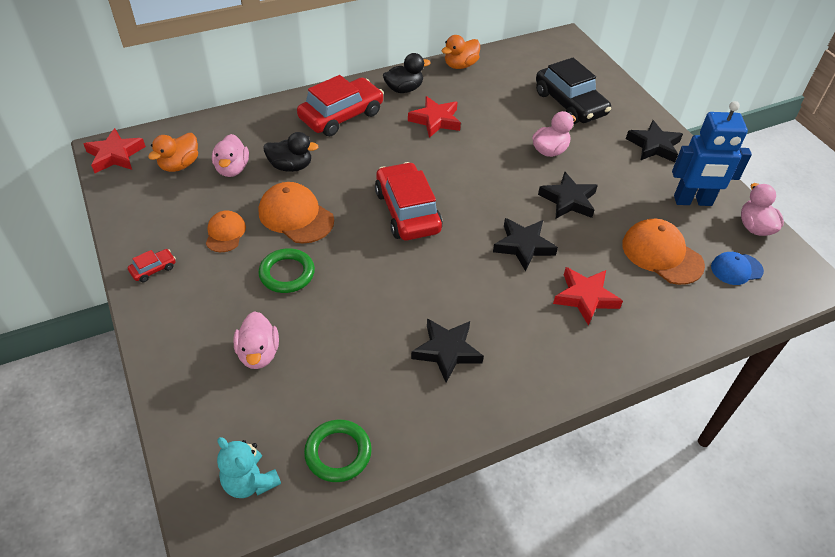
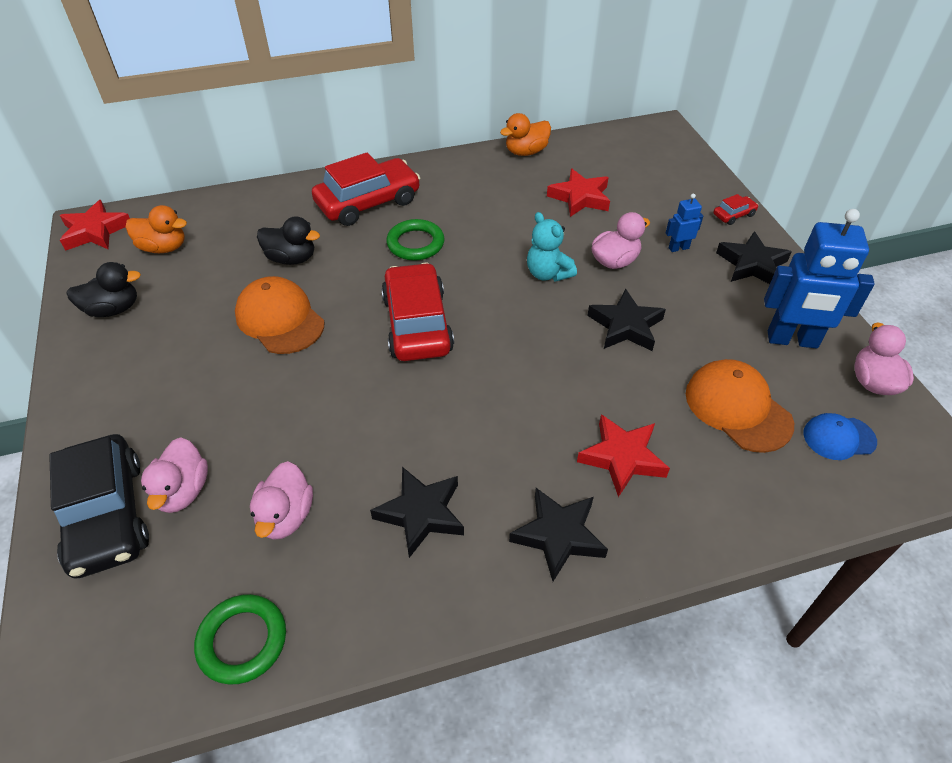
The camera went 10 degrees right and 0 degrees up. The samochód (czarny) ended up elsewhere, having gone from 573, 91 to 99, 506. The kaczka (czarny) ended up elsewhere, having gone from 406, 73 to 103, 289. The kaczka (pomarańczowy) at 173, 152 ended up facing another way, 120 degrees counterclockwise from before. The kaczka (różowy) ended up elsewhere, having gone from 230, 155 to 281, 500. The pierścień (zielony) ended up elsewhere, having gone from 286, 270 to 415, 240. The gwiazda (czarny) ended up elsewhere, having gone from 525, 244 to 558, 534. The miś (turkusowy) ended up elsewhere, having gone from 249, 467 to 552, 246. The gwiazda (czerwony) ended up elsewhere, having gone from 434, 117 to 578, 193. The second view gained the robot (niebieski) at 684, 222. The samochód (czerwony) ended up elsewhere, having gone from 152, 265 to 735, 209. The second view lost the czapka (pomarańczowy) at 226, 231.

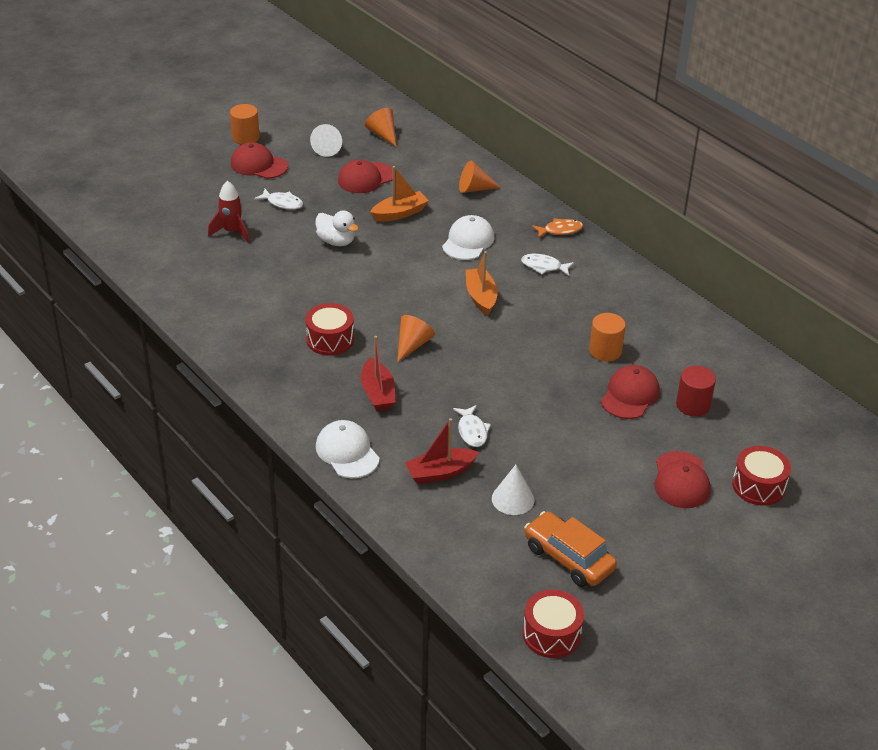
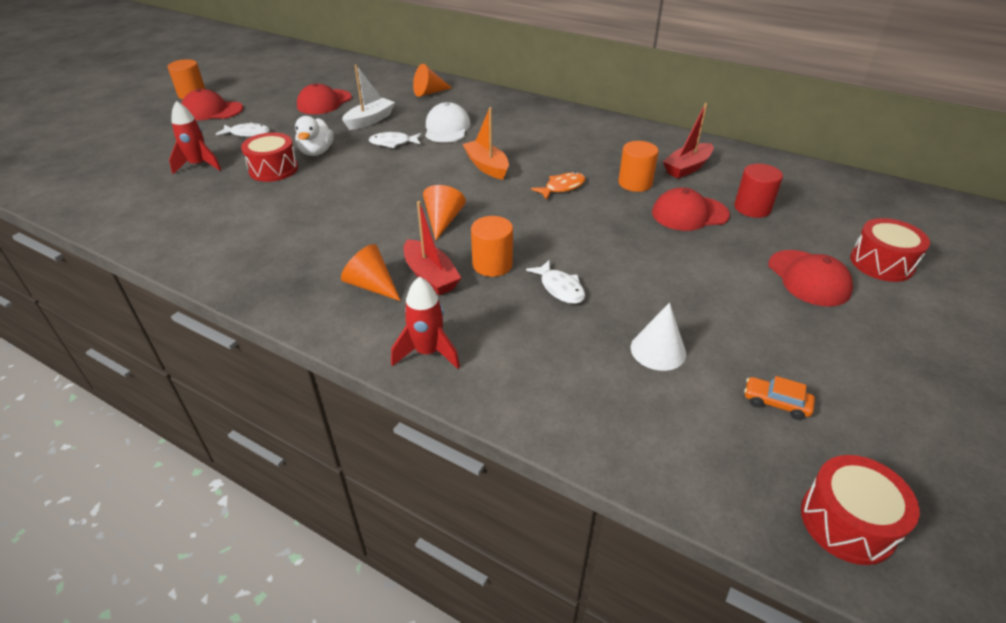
The camera went 20 degrees left and 0 degrees up. The bęben (czerwony) ended up elsewhere, having gone from 329, 329 to 269, 157. The kaczka (biały) at 337, 228 ended up facing another way, 75 degrees clockwise from before. The stożek (pomarańczowy) ended up elsewhere, having gone from 380, 127 to 371, 272. What was the łódka (pomarańczowy) at 399, 194 turned into the łódka (biały) at 368, 97. The ryba (biały) ended up elsewhere, having gone from 547, 265 to 395, 140. Where the czapka (biały) stood at 348, 449, the rakieta (czerwony) came to stand at 425, 322. The second view gained the walec (pomarańczowy) at 492, 246. The ryba (pomarańczowy) ended up elsewhere, having gone from 557, 228 to 558, 186. The czapka (czerwony) at 630, 392 ended up facing another way, 105 degrees counterclockwise from before. The łódka (czerwony) ended up elsewhere, having gone from 442, 451 to 688, 141. The size of the samochód (pomarańczowy) at 570, 549 changed by a factor of 0.50. The second view lost the stożek (biały) at 326, 140.

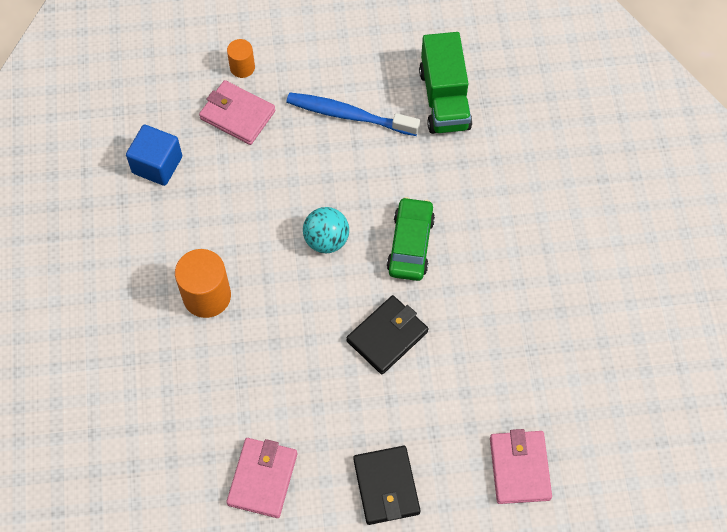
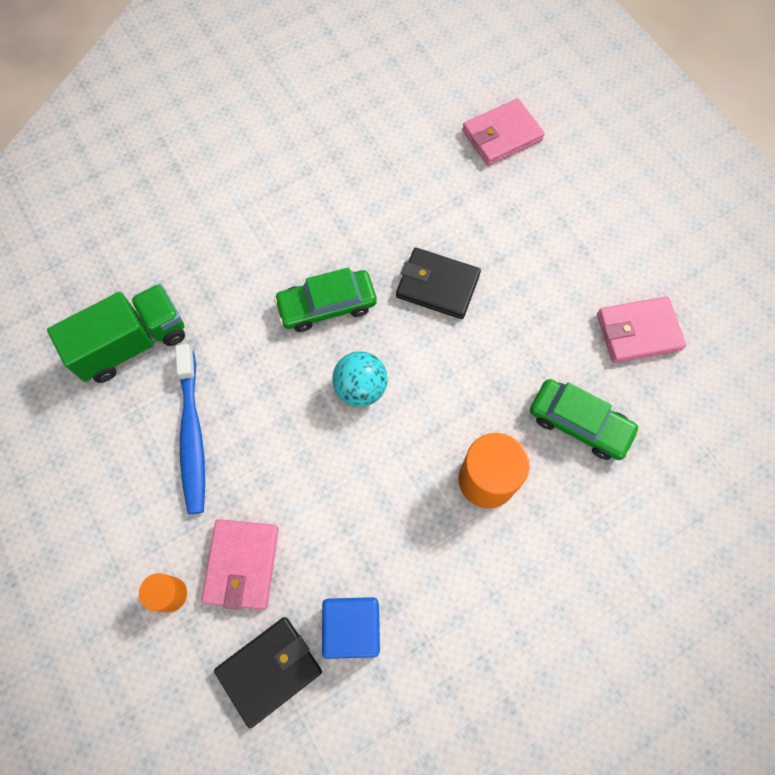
The camera went 115 degrees left and 5 degrees up. The portfel (czarny) ended up elsewhere, having gone from 386, 485 to 268, 672. The second view gained the samochód (zielony) at 585, 419.

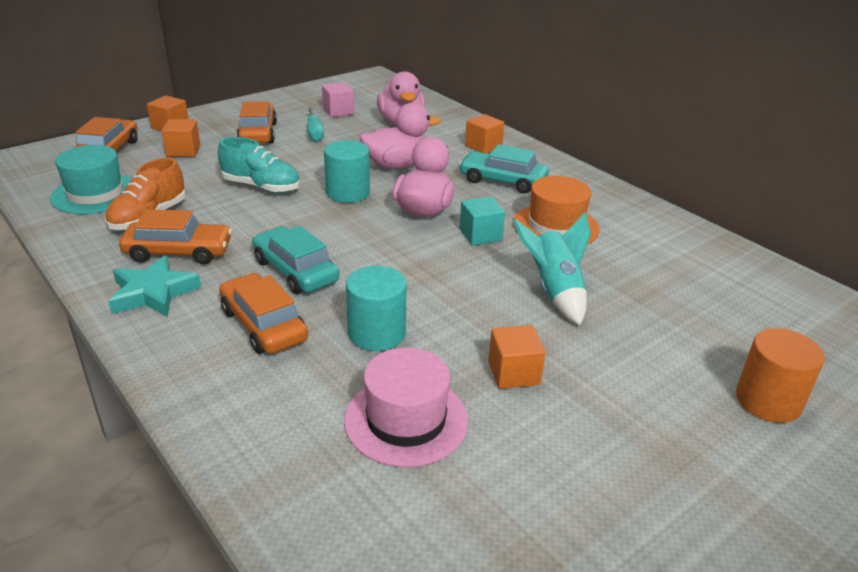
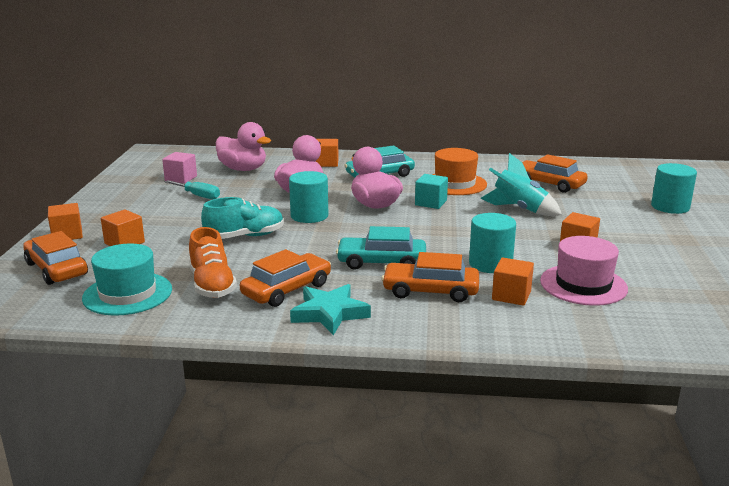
The camera went 45 degrees left and 10 degrees down. The second view gained the sześcian (pomarańczowy) at 513, 281. The samochód (pomarańczowy) ended up elsewhere, having gone from 256, 122 to 555, 173. What was the walec (pomarańczowy) at 780, 375 turned into the walec (turkusowy) at 674, 188.

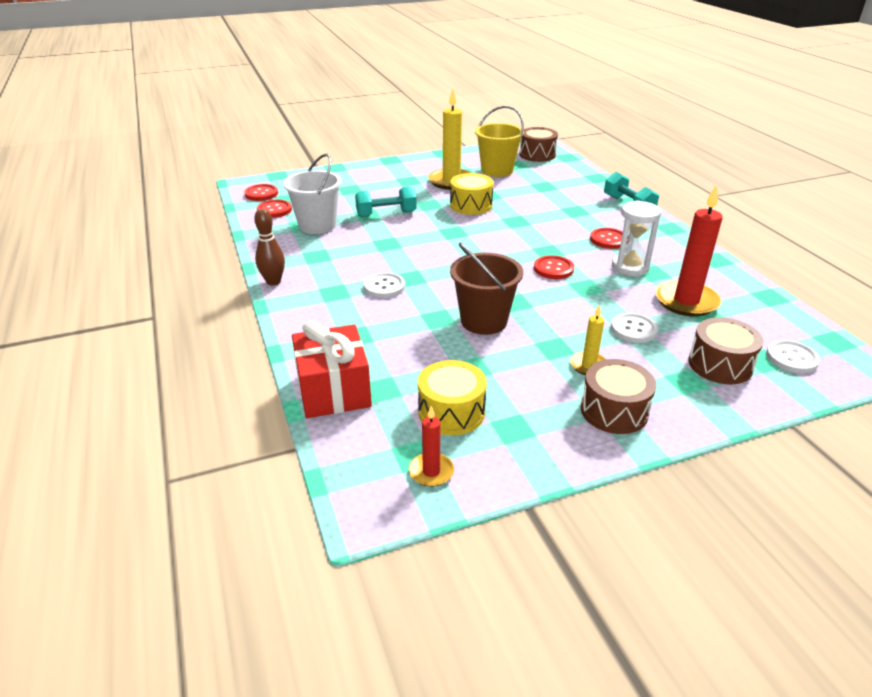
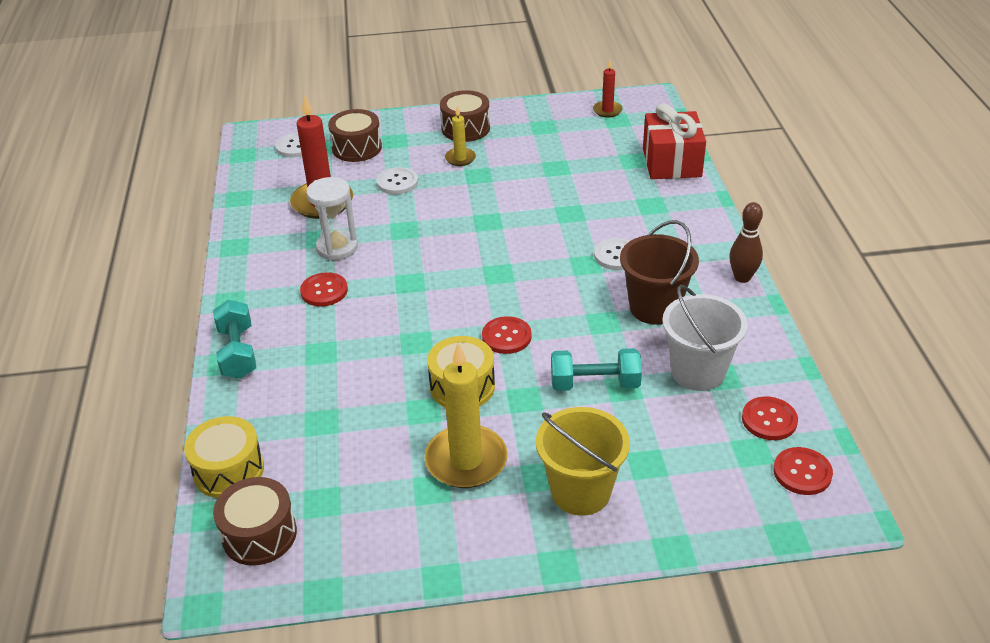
The camera went 165 degrees left and 5 degrees up. The bęben (żółty) ended up elsewhere, having gone from 452, 397 to 224, 457. The guzik (czerwony) ended up elsewhere, having gone from 554, 267 to 507, 335. The wiadro (żółty) ended up elsewhere, having gone from 499, 141 to 583, 461. The wiadro (brązowy) ended up elsewhere, having gone from 486, 289 to 659, 272.

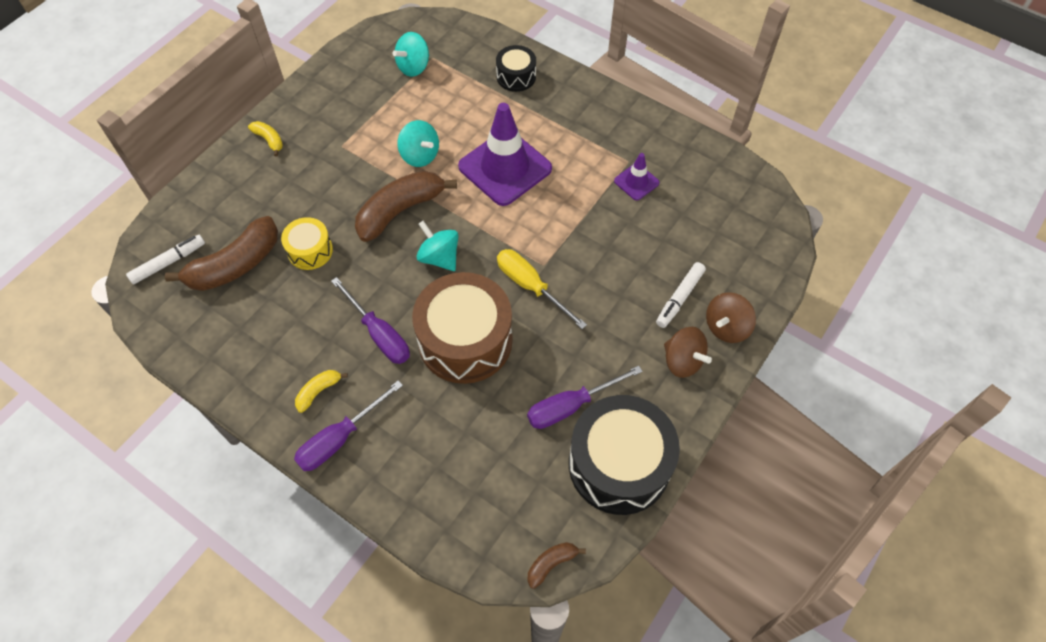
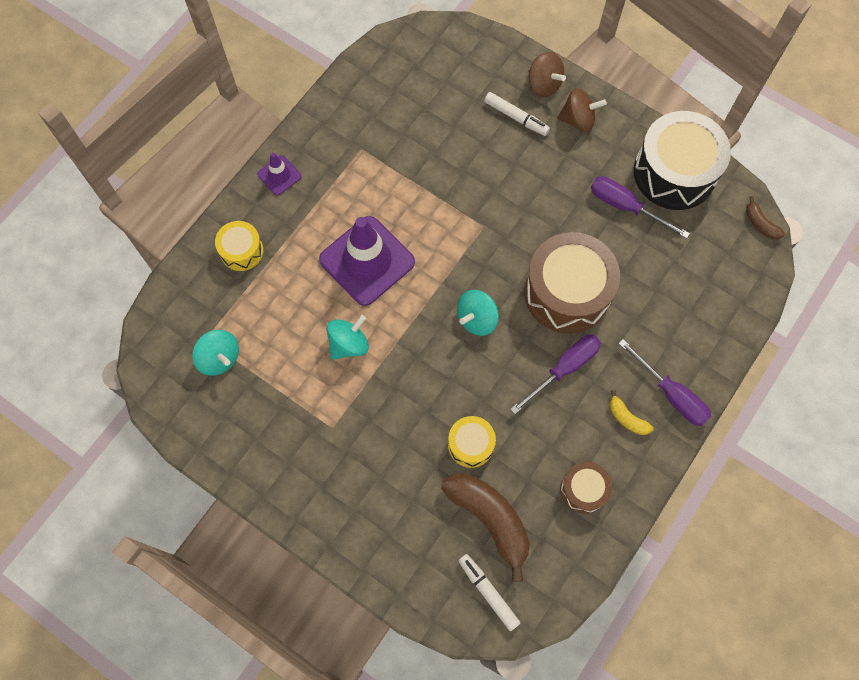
The camera went 90 degrees left and 10 degrees up. What was the bęben (czarny) at 516, 68 turned into the bęben (żółty) at 239, 246. The pachołek (fioletowy) ended up elsewhere, having gone from 636, 176 to 279, 174. The bączek (brązowy) at 688, 352 ended up facing another way, 45 degrees clockwise from before. The second view gained the bęben (brązowy) at 586, 488. The śrubokręt (fioletowy) at 585, 397 ended up facing another way, 150 degrees clockwise from before. The second view lost the banan (żółty) at 265, 139. The second view lost the banan (brązowy) at 406, 206. The second view lost the śrubokręt (żółty) at 542, 289.

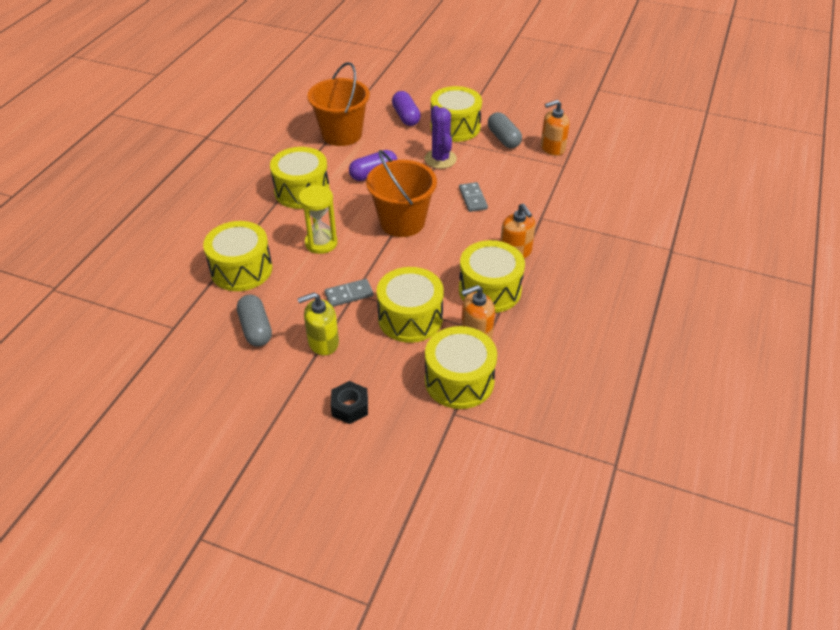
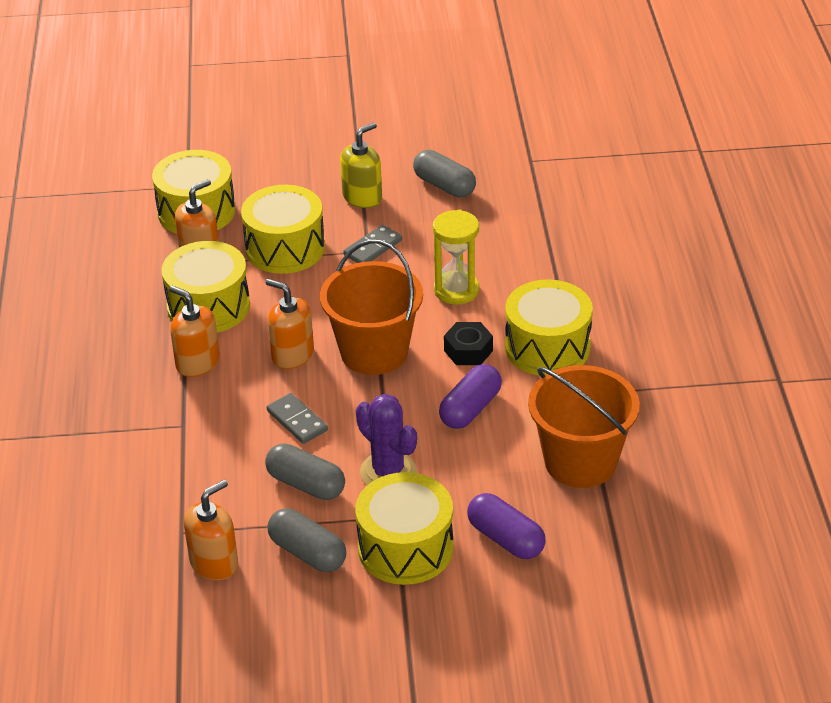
The camera went 155 degrees right and 5 degrees down. The second view gained the kapsułka (szary) at 305, 471. The second view gained the dozownik mydła (pomarańczowy) at 290, 324. The nakrętka (czarny) ended up elsewhere, having gone from 349, 402 to 468, 343. The second view lost the bęben (żółty) at 237, 256.

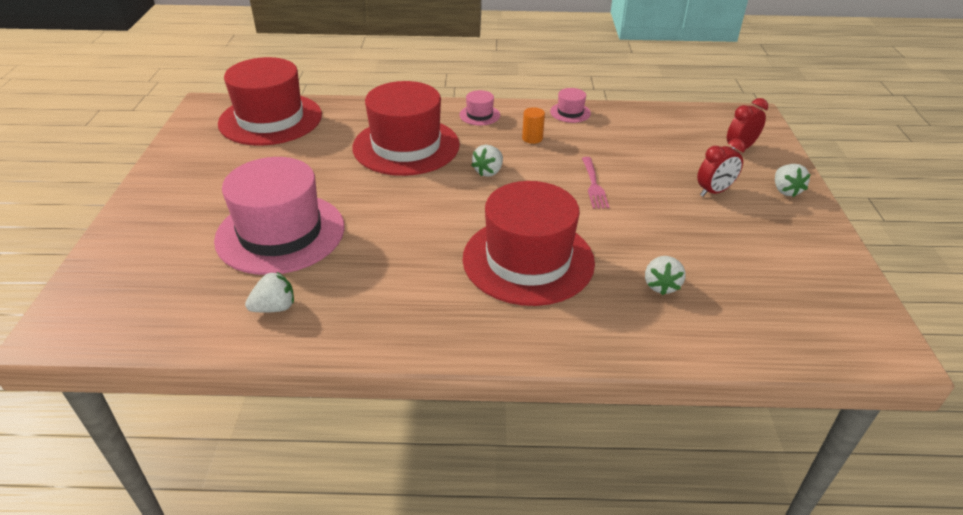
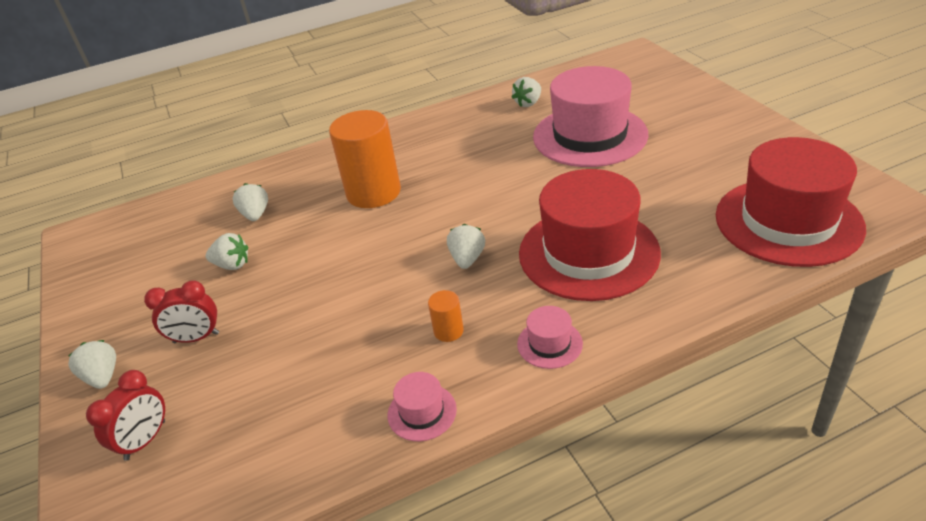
The camera went 160 degrees right and 0 degrees up. The budzik (czerwony) at 721, 167 ended up facing another way, 135 degrees counterclockwise from before. The second view gained the truskawka (biały) at 227, 251. Where the kapelusz (czerwony) stood at 529, 243, the walec (pomarańczowy) came to stand at 365, 159. The second view lost the widelec (różowy) at 595, 183.

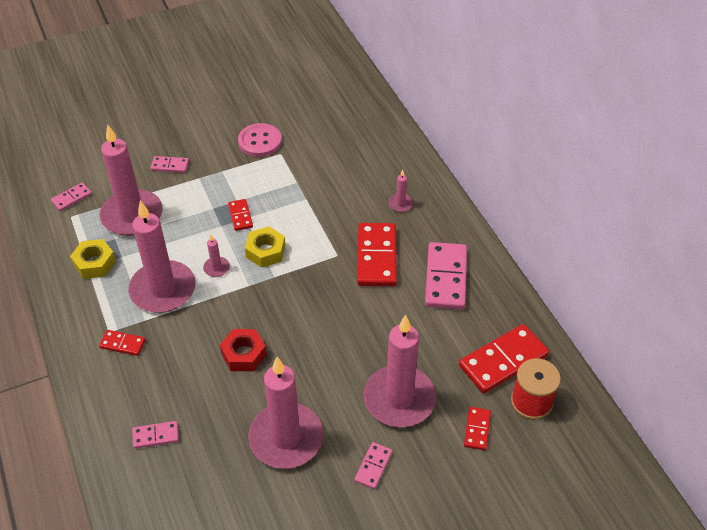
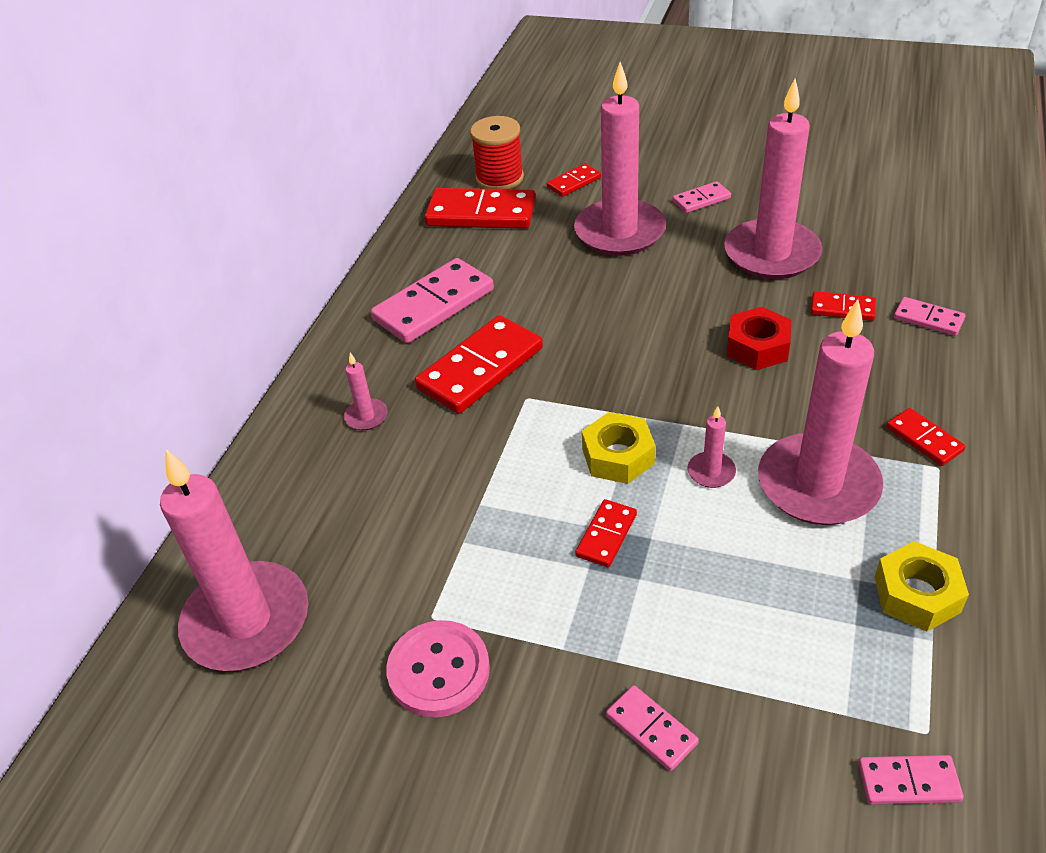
The camera went 135 degrees left and 5 degrees down. The świeca (różowy) ended up elsewhere, having gone from 131, 180 to 234, 560. The second view gained the kostka domina (czerwony) at 843, 306.

